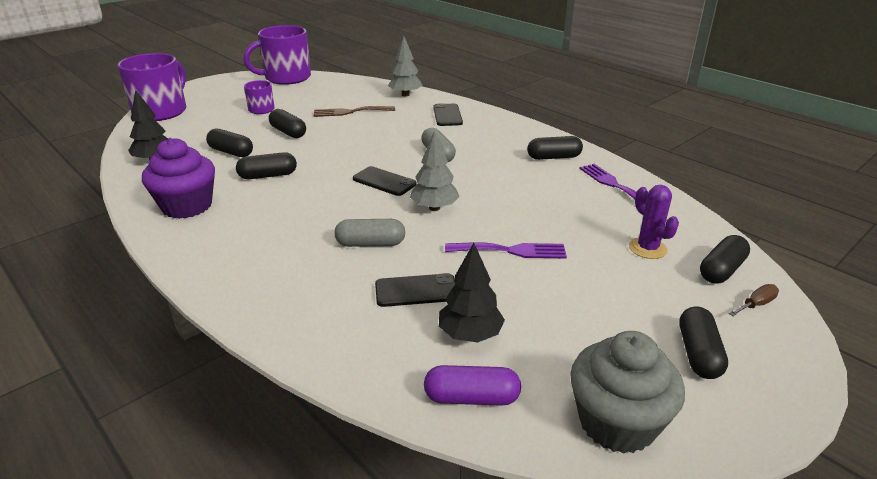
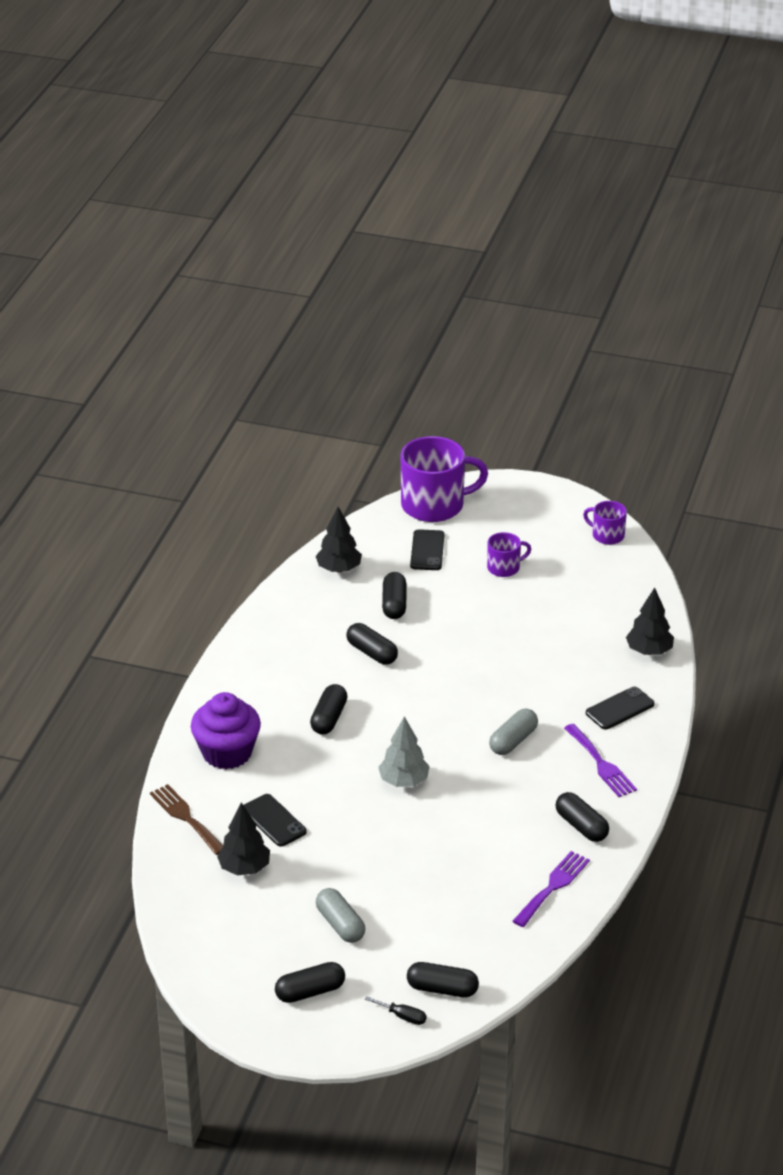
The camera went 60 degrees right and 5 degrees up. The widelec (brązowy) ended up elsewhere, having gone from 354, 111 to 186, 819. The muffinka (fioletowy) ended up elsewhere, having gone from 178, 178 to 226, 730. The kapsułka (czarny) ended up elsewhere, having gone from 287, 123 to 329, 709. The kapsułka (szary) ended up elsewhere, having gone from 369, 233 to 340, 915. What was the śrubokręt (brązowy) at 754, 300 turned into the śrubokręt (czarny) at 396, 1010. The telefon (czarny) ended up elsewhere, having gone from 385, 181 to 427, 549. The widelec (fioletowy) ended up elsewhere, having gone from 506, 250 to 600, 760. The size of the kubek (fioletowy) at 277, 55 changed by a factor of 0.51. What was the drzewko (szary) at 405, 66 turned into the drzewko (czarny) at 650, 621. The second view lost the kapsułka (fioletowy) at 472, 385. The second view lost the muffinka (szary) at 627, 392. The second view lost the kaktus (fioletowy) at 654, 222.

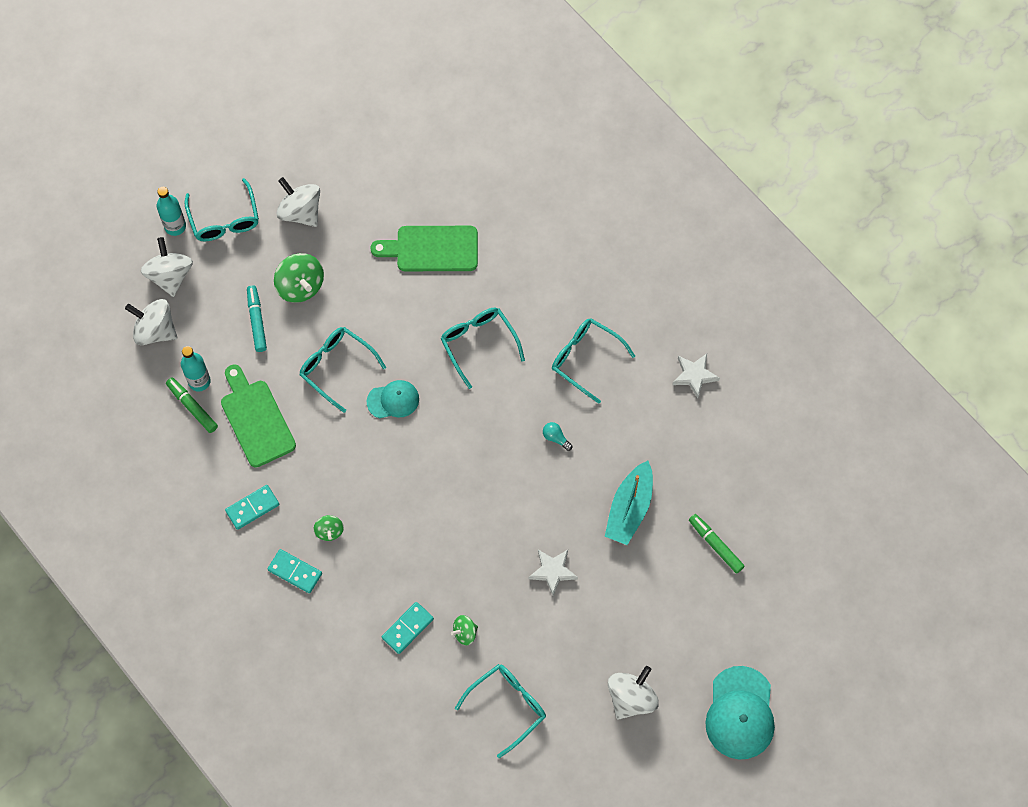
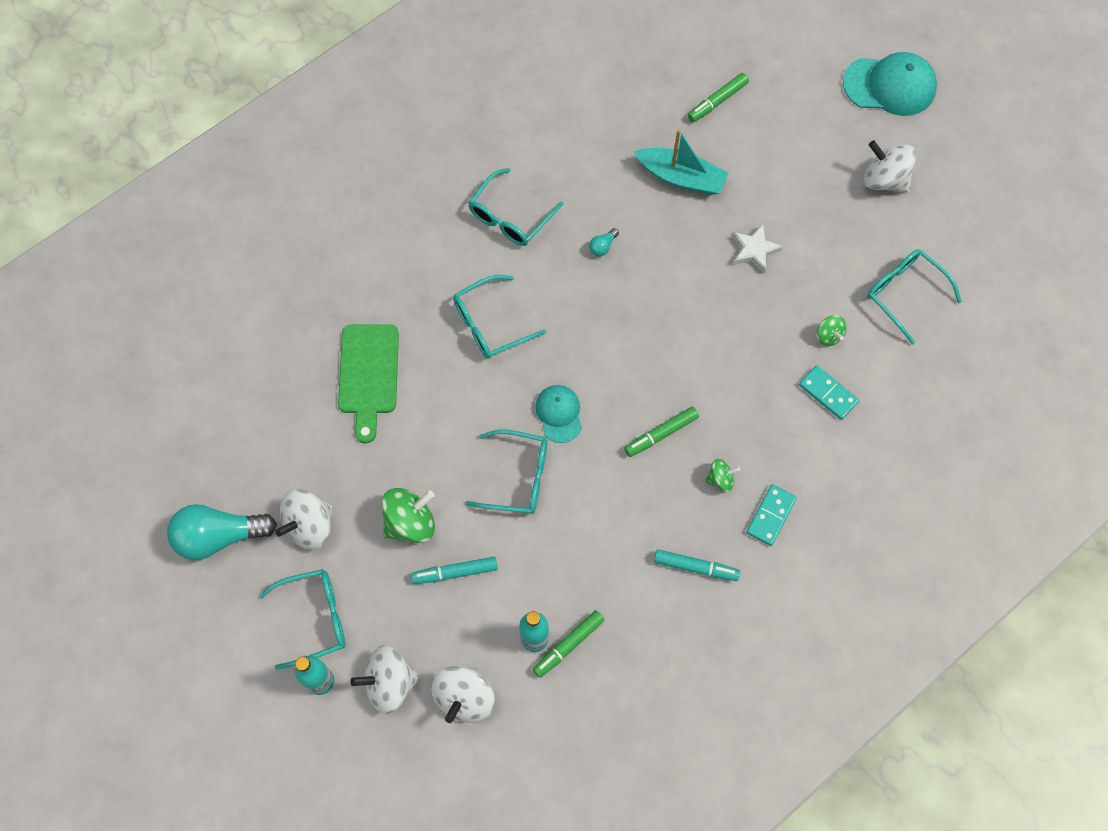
The camera went 90 degrees left and 0 degrees up. The second view gained the żarówka (turkusowy) at 222, 532. The okulary (turkusowy) at 343, 370 ended up facing another way, 120 degrees counterclockwise from before. The second view gained the flamaster (zielony) at 661, 432. Where the kostka domina (turkusowy) stood at 252, 507, the flamaster (turkusowy) came to stand at 697, 565. The second view lost the deska do krojenia (zielony) at 258, 416. The second view lost the gwiazda (biały) at 696, 376.

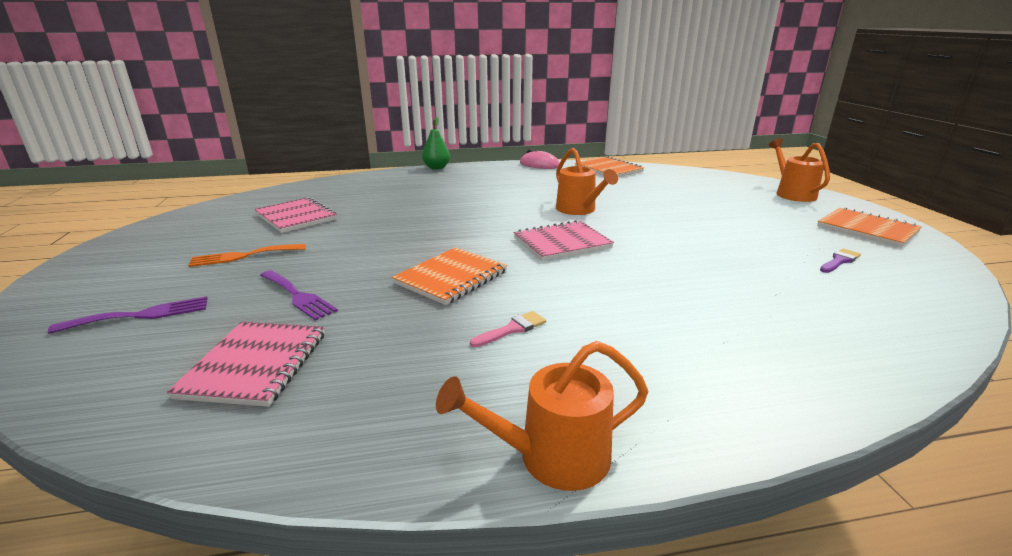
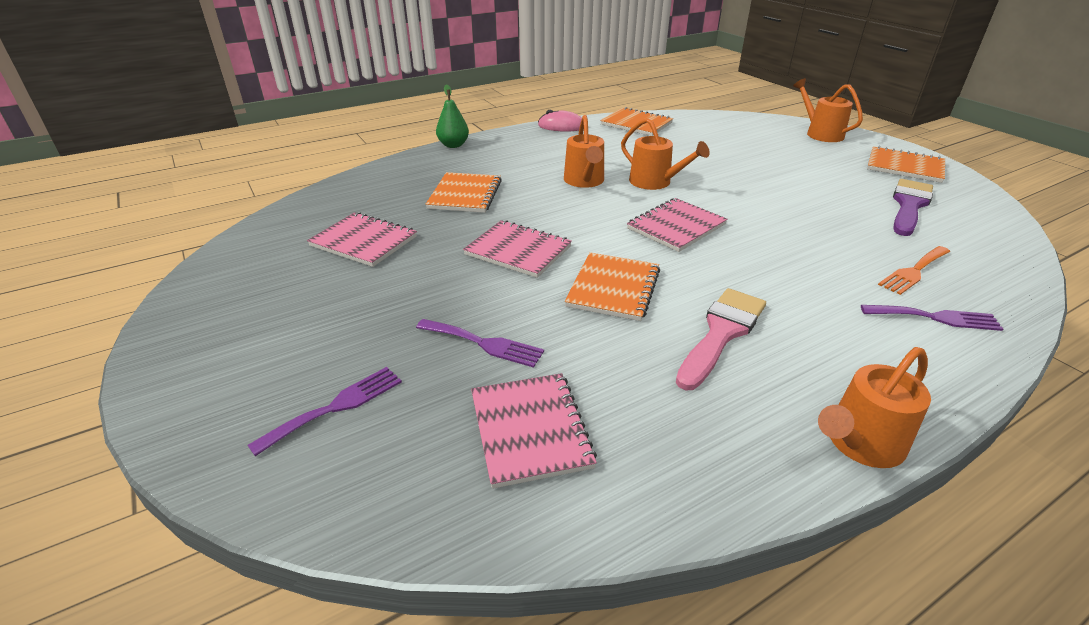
The camera went 20 degrees left and 10 degrees up. The second view gained the zeszyt (pomarańczowy) at 464, 192. The second view gained the zeszyt (różowy) at 517, 249. The second view gained the konewka (pomarańczowy) at 584, 151. The size of the pędzel (różowy) at 508, 329 changed by a factor of 2.04. The second view gained the widelec (fioletowy) at 932, 318. The widelec (pomarańczowy) ended up elsewhere, having gone from 246, 255 to 914, 270. The size of the pędzel (fioletowy) at 840, 260 changed by a factor of 2.04.

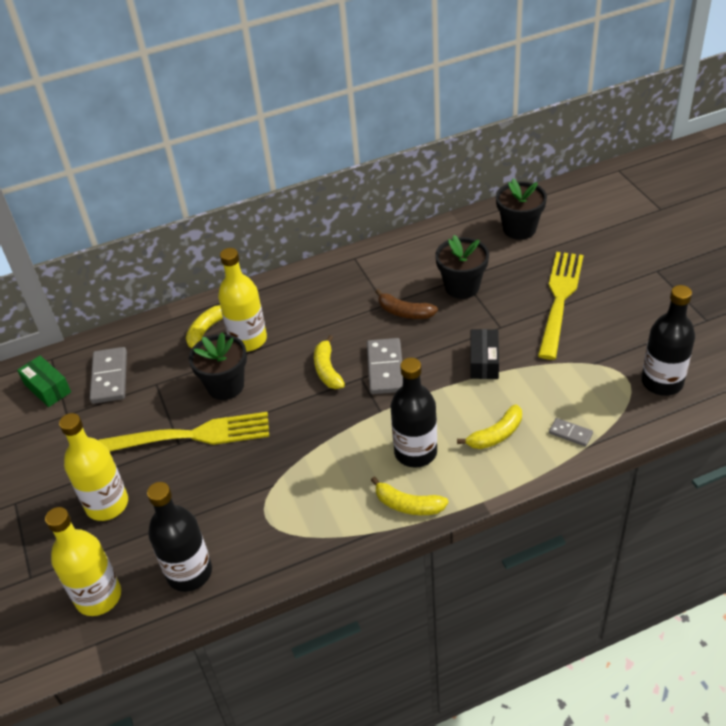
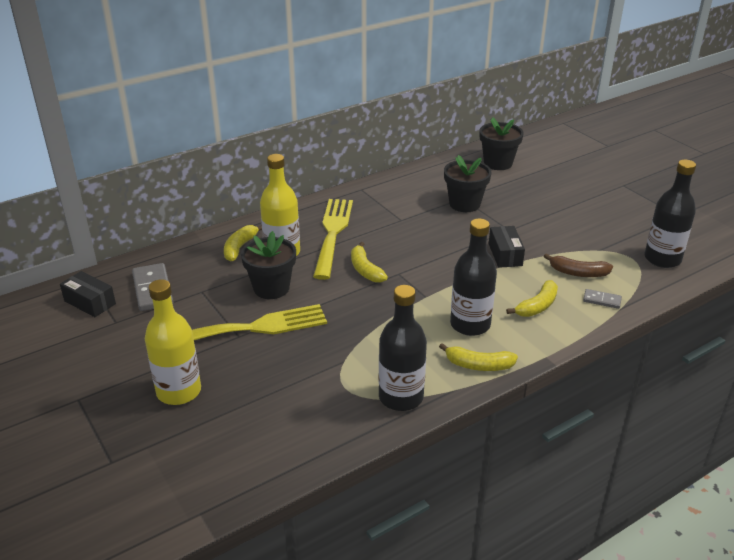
The camera went 15 degrees left and 10 degrees down. What was the pudełko (zielony) at 44, 381 turned into the pudełko (czarny) at 88, 294. The widelec (żółty) ended up elsewhere, having gone from 560, 306 to 333, 239. The butelka (czarny) ended up elsewhere, having gone from 179, 537 to 403, 348. The banan (brązowy) ended up elsewhere, having gone from 407, 304 to 578, 265. The second view lost the butelka (żółty) at 83, 561. The second view lost the kostka domina (szary) at 385, 366.

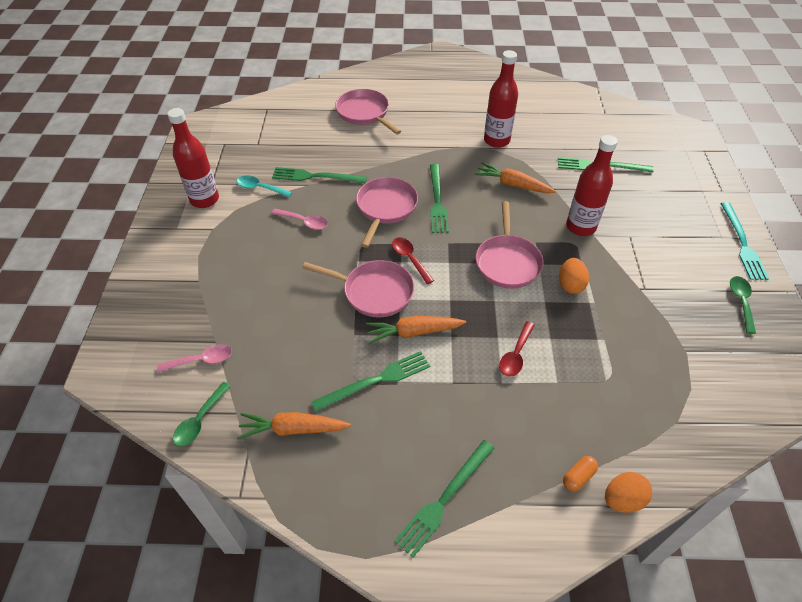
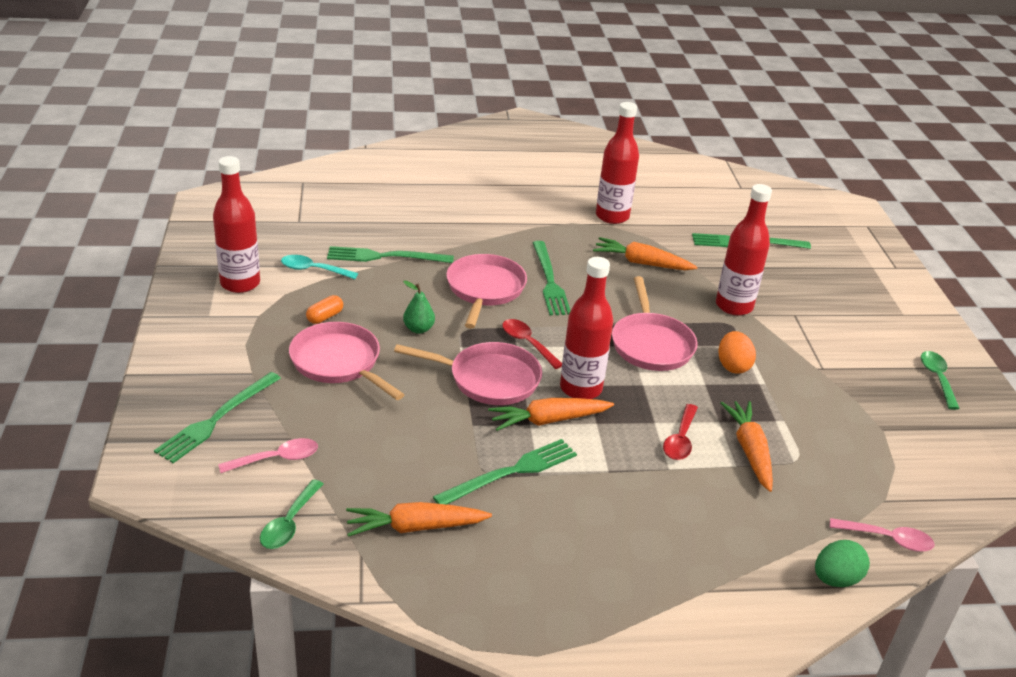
The camera went 10 degrees left and 15 degrees down. The widelec (zielony) ended up elsewhere, having gone from 444, 499 to 217, 417. The patelnia (różowy) ended up elsewhere, having gone from 368, 111 to 346, 361. The kapsułka (pomarańczowy) ended up elsewhere, having gone from 580, 473 to 324, 309. The second view gained the gruszka (zielony) at 419, 307. The second view gained the butelka (czerwony) at 586, 328. The second view gained the marchewka (pomarańczowy) at 746, 446. What was the jajko (pomarańczowy) at 628, 492 turned into the jajko (zielony) at 842, 563. The łyżka (różowy) ended up elsewhere, having gone from 299, 219 to 882, 535. The second view lost the widelec (turkusowy) at 744, 241.

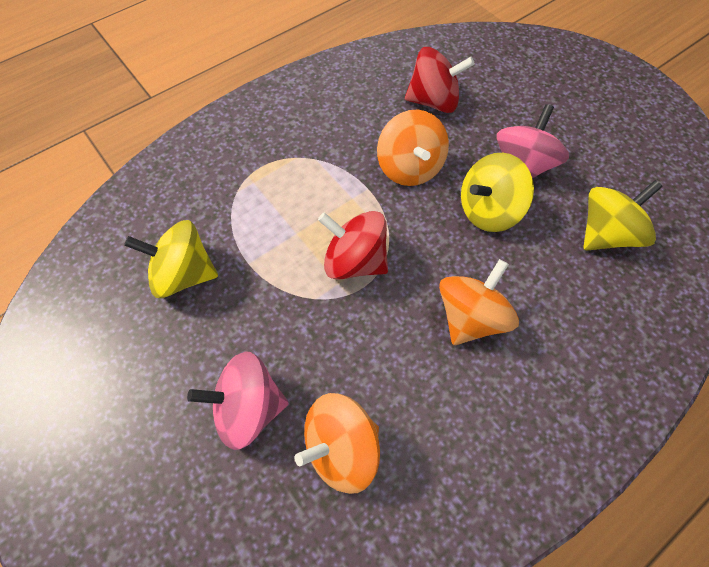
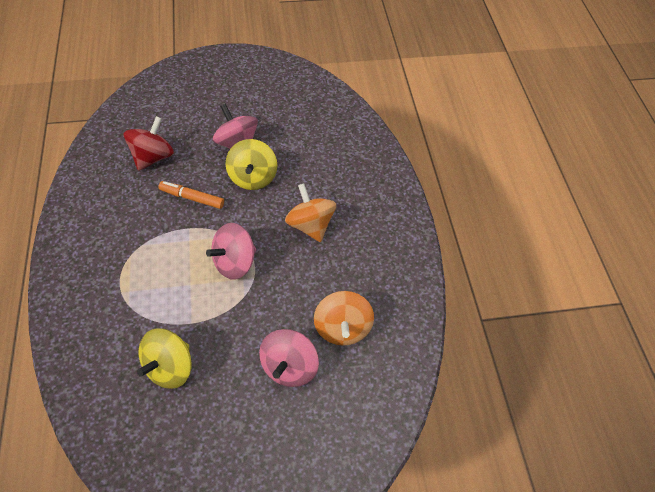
The camera went 65 degrees left and 5 degrees down. Where the bączek (pomarańczowy) stood at 413, 148, the flamaster (pomarańczowy) came to stand at 191, 195. What was the bączek (czerwony) at 353, 245 turned into the bączek (różowy) at 231, 251. The second view lost the bączek (żółty) at 623, 215.

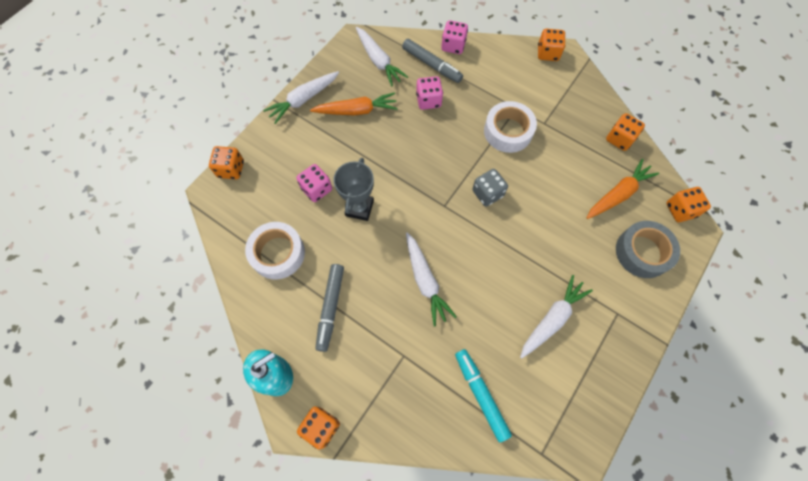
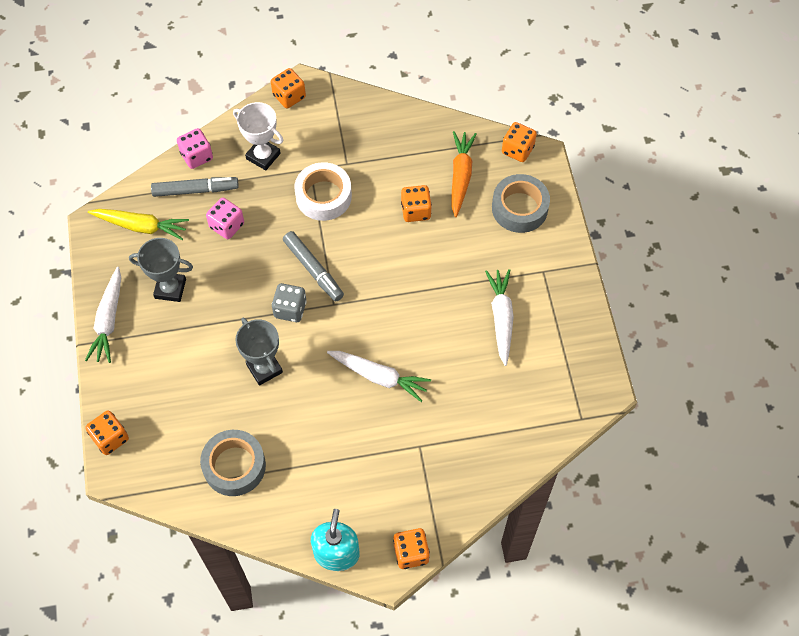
The camera went 45 degrees left and 5 degrees down. What was the marchewka (biały) at 382, 57 turned into the marchewka (żółty) at 138, 224. Where the marchewka (pomarańczowy) stood at 354, 104, the puchar (szary) came to stand at 161, 270. What was the taśma klejąca (biały) at 275, 250 turned into the taśma klejąca (szary) at 233, 463. The second view gained the puchar (biały) at 258, 136. The kostka do gry (szary) ended up elsewhere, having gone from 490, 188 to 289, 302. The flamaster (szary) ended up elsewhere, having gone from 329, 308 to 313, 266. The kostka do gry (pomarańczowy) ended up elsewhere, having gone from 625, 132 to 416, 203. The second view lost the kostka do gry (różowy) at 314, 183. The second view lost the flamaster (turkusowy) at 483, 395.

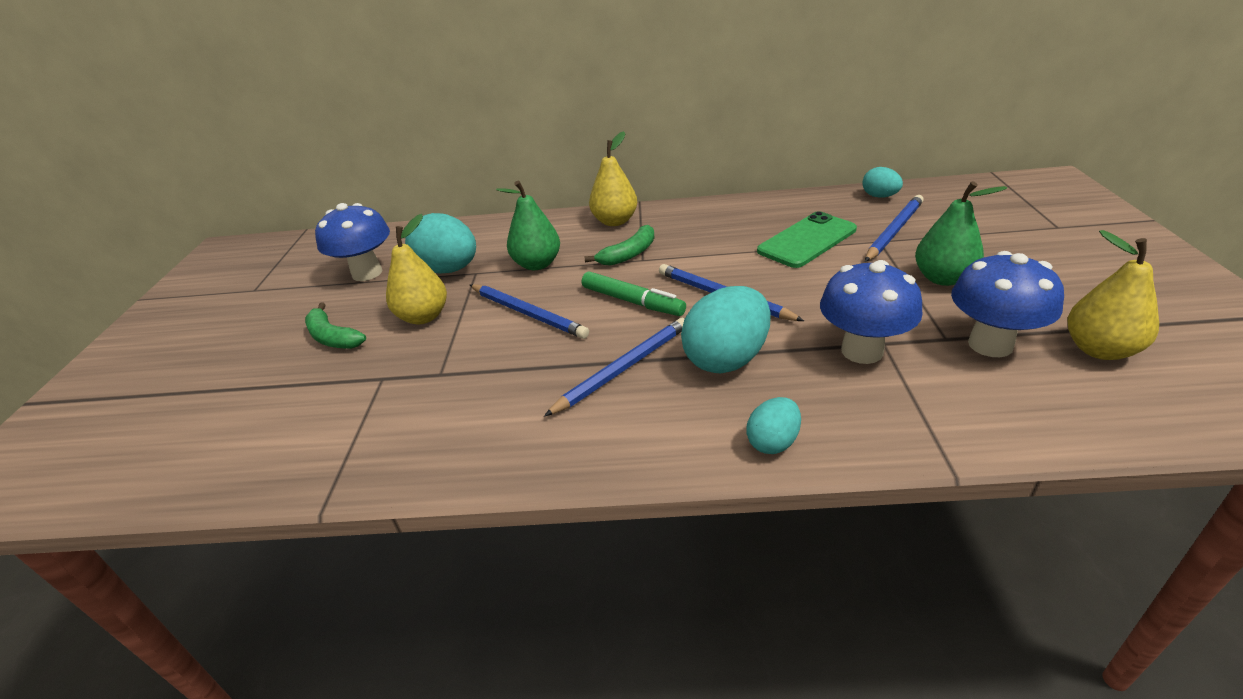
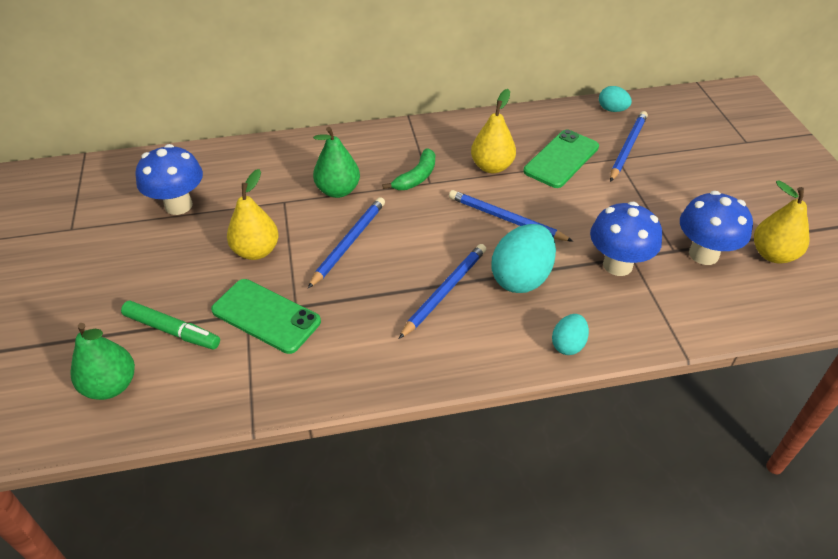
The camera went 15 degrees left and 10 degrees up. The gruszka (zielony) ended up elsewhere, having gone from 961, 233 to 102, 361. The flamaster (zielony) ended up elsewhere, having gone from 634, 293 to 170, 325. The second view gained the telefon (zielony) at 266, 316. The ołówek (niebieski) at 529, 311 ended up facing another way, 90 degrees counterclockwise from before. The gruszka (żółty) ended up elsewhere, having gone from 613, 178 to 493, 131. The second view lost the banan (zielony) at 335, 325. The second view lost the jajko (turkusowy) at 440, 243.

